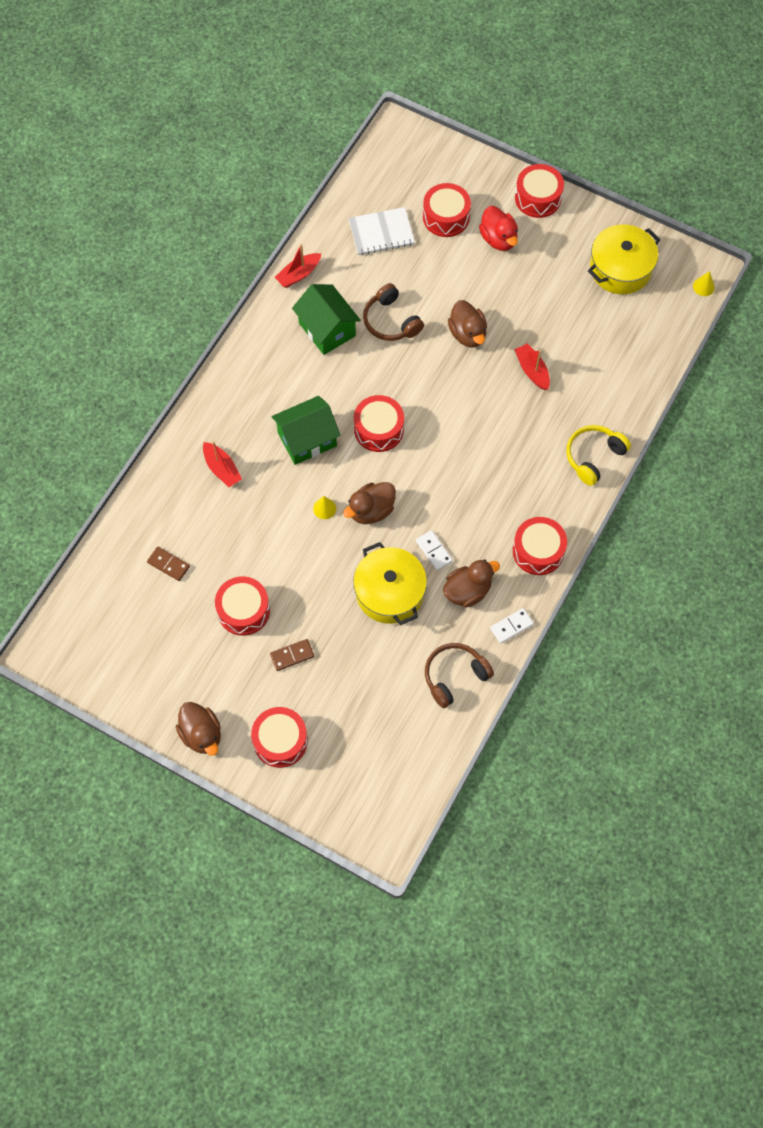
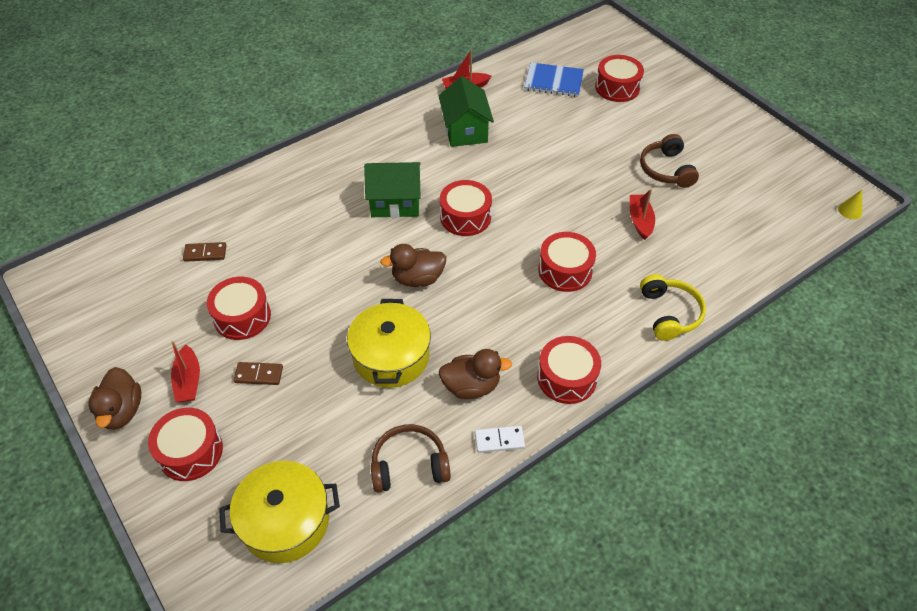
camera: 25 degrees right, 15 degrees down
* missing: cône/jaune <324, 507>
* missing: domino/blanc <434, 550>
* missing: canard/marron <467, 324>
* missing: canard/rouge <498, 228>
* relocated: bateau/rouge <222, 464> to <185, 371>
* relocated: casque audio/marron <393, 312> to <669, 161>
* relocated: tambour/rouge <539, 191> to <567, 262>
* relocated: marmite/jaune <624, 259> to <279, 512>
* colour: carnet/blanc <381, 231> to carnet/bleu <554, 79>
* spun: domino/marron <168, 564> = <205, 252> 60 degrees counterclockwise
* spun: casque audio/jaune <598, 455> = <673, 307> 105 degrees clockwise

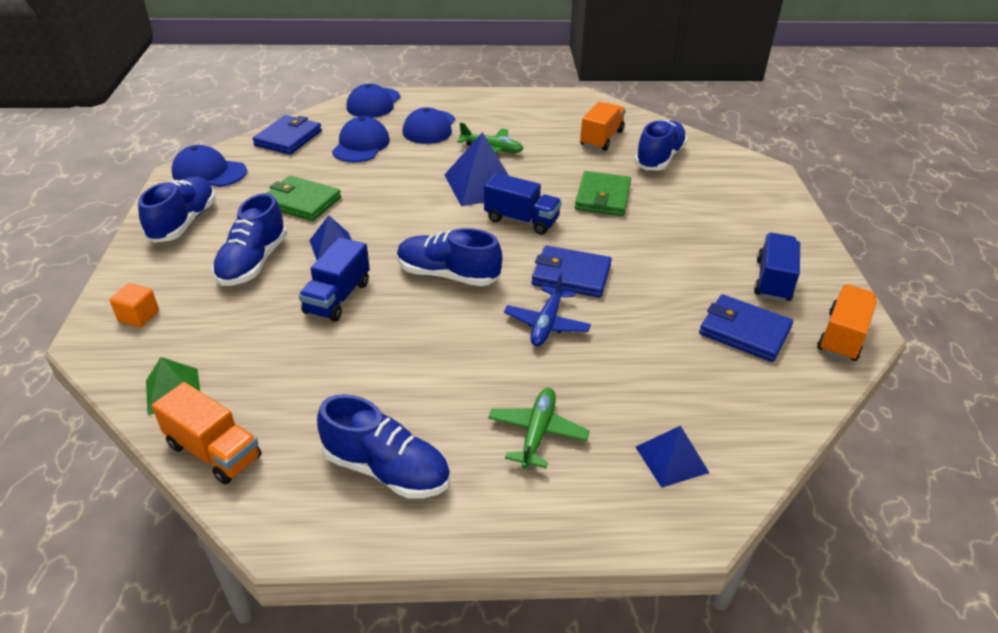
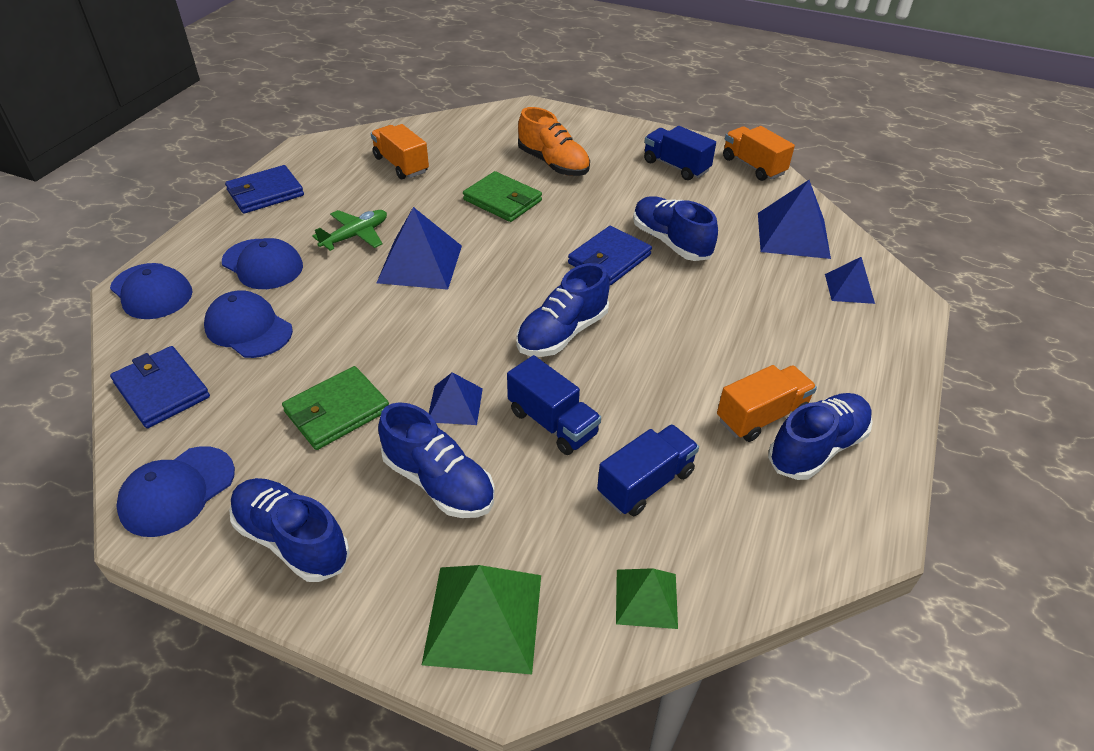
camera: 65 degrees left, 5 degrees up
* missing: avion/vert <539, 428>
* missing: avion/bleu <547, 309>
* appeared: chaussure/orange <554, 141>
* appeared: pyramide/bleu <794, 219>
* relocated: camion/orange <206, 433> to <767, 403>
* relocated: camion/bleu <523, 204> to <648, 470>
* relocated: chaussure/bleu <661, 145> to <675, 228>
* relocated: portefeuille/bleu <746, 328> to <264, 189>
* exchanged: cube/orange <134, 305> to pyramide/vert <481, 619>

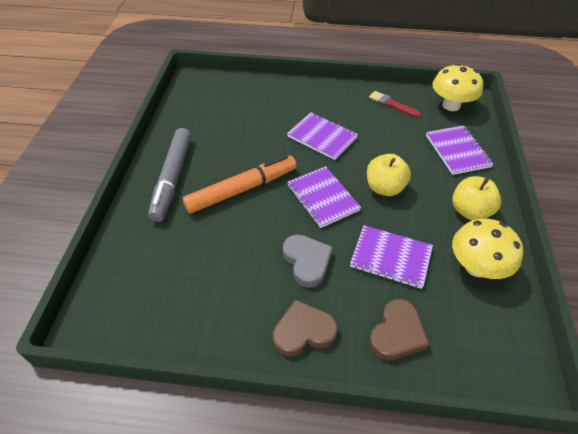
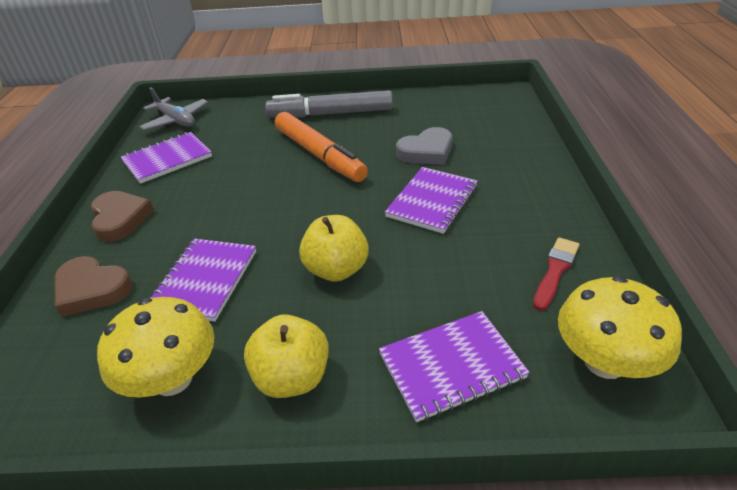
camera: 85 degrees right, 10 degrees down
* appeared: avion/gris <173, 108>
* relocated: cœur/gris <308, 261> to <424, 146>
* relocated: carnet/violet <324, 197> to <166, 158>

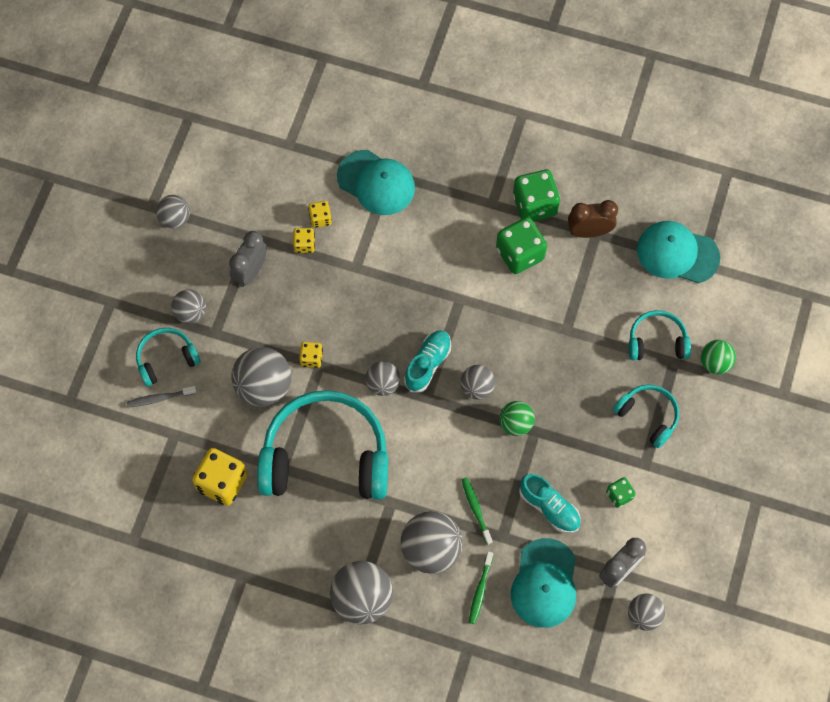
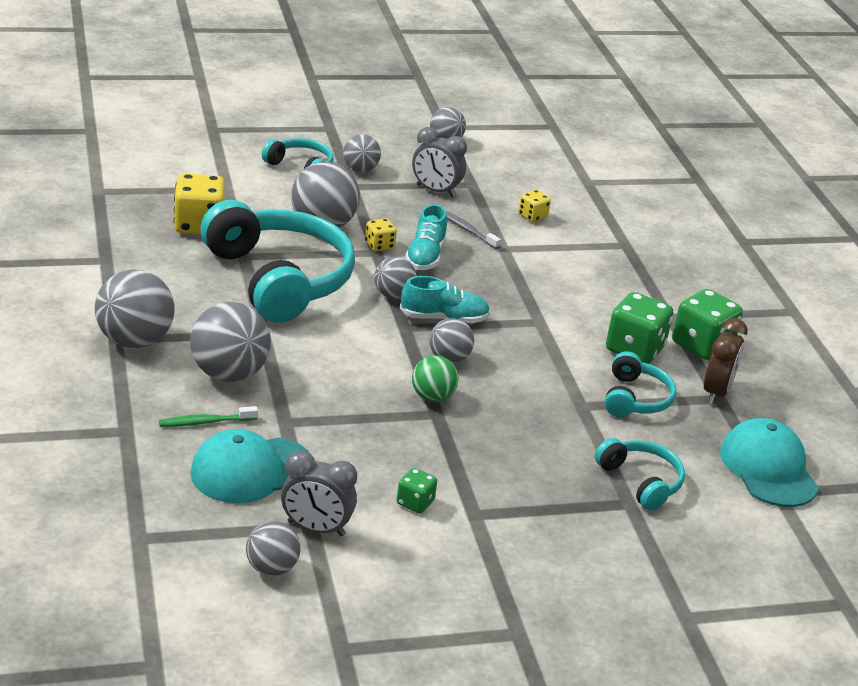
camera: 55 degrees right, 35 degrees down
* missing: dé/jaune <304, 240>
* missing: casquette/turquoise <376, 182>
* missing: brosse à dents/vert <477, 511>
* missing: balle/vert <718, 357>
* relocated: brosse à dents/gris <162, 396> to <473, 230>
* relocated: chaussure/turquoise <550, 503> to <426, 237>
* relocated: casque audio/turquoise <646, 416> to <640, 384>
* spun: réveil/gris <248, 259> = <439, 162> 150 degrees counterclockwise
* spun: réveil/marron <593, 219> = <726, 361> 60 degrees clockwise

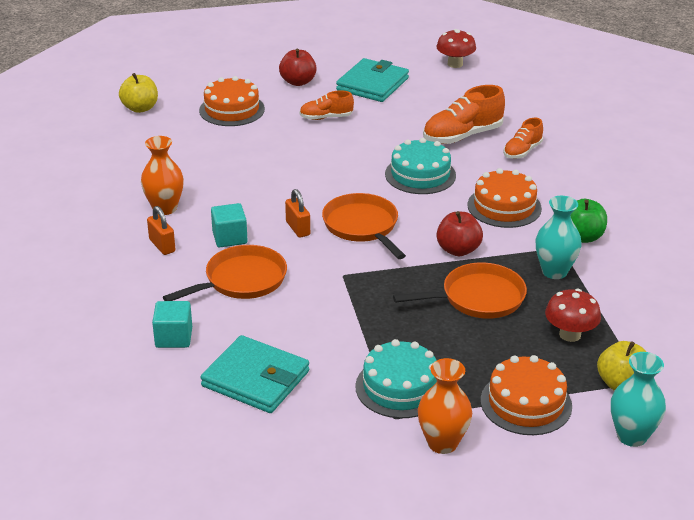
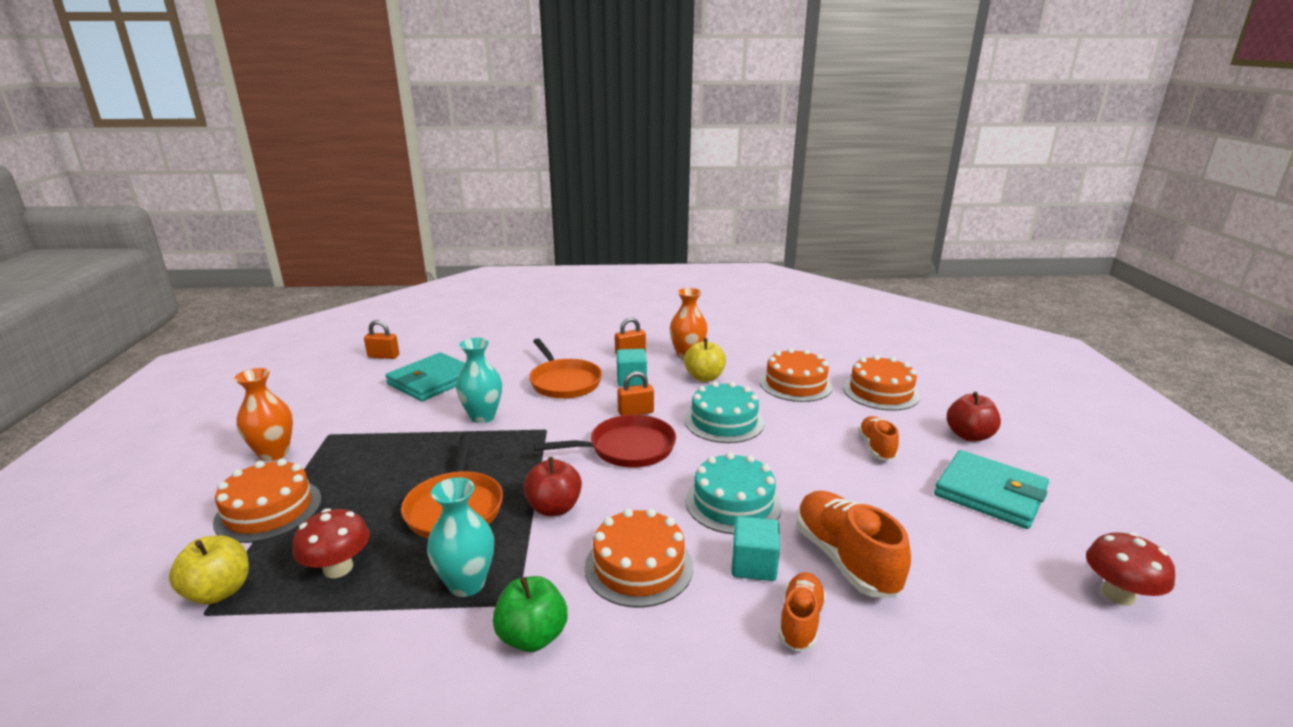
camera: 100 degrees right, 10 degrees down
* appeared: cadenas/orange <381, 339>
* appeared: gâteau/orange <796, 375>
* relocated: pomme/jaune <138, 93> to <705, 360>
* relocated: cube/turquoise <172, 324> to <755, 548>
* relocated: gâteau/turquoise <396, 378> to <724, 412>
* relocated: vase/turquoise <638, 399> to <479, 380>
* colour: poêle/orange <364, 226> to poêle/rouge <604, 441>
* spun: chaussure/orange <523, 138> = <802, 611> 60 degrees clockwise

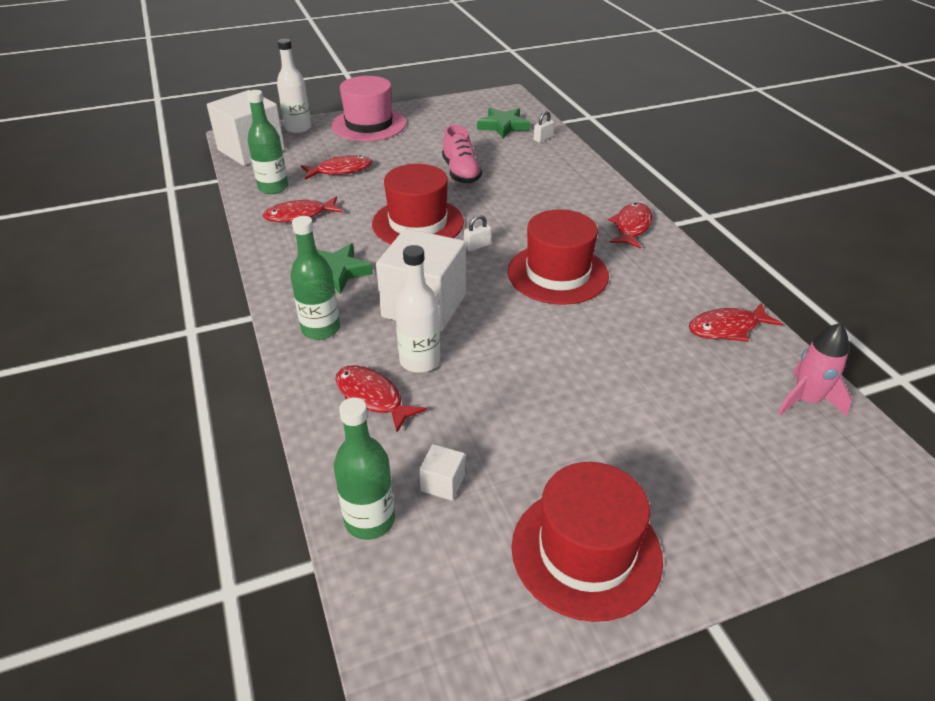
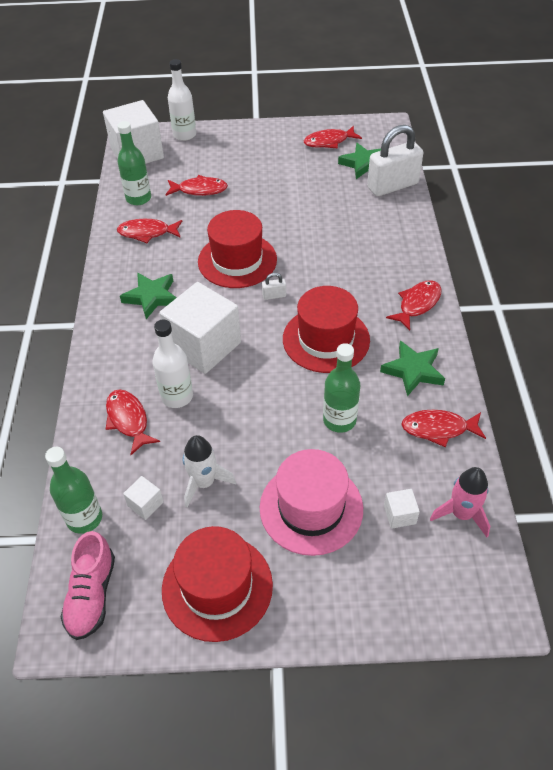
camera: 20 degrees right, 10 degrees up
* appeared: fusée/blanc <209, 471>
* appeared: poisson/rouge <333, 137>
* appeared: étoile/vert <412, 368>
* appeared: cube/blanc <402, 509>
* relocated: bouteille/vert <315, 278> to <341, 388>
* relocated: chapeau/rose <368, 108> to <311, 502>
* relocated: chaussure/rose <462, 154> to <88, 585>
* size: cadenas/blanc <544, 127> = <395, 160> x2.49

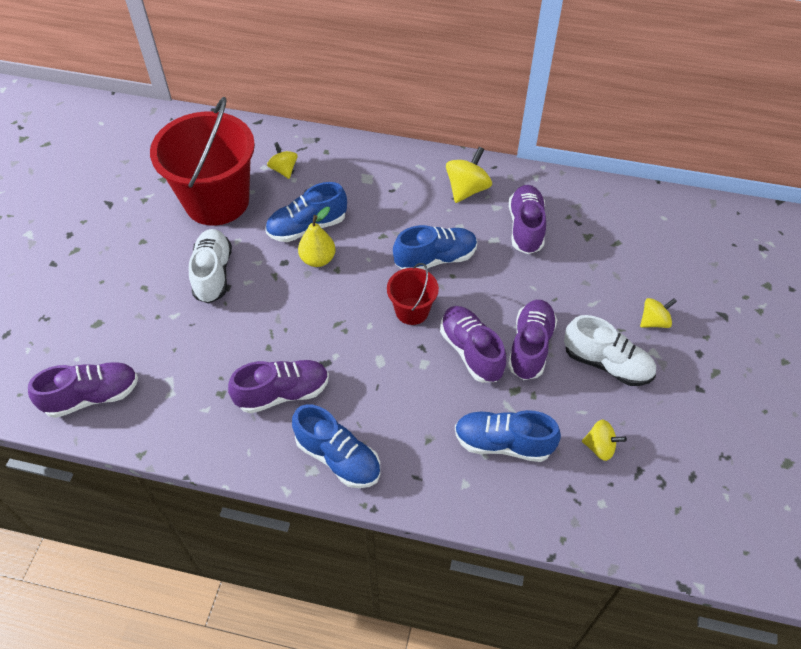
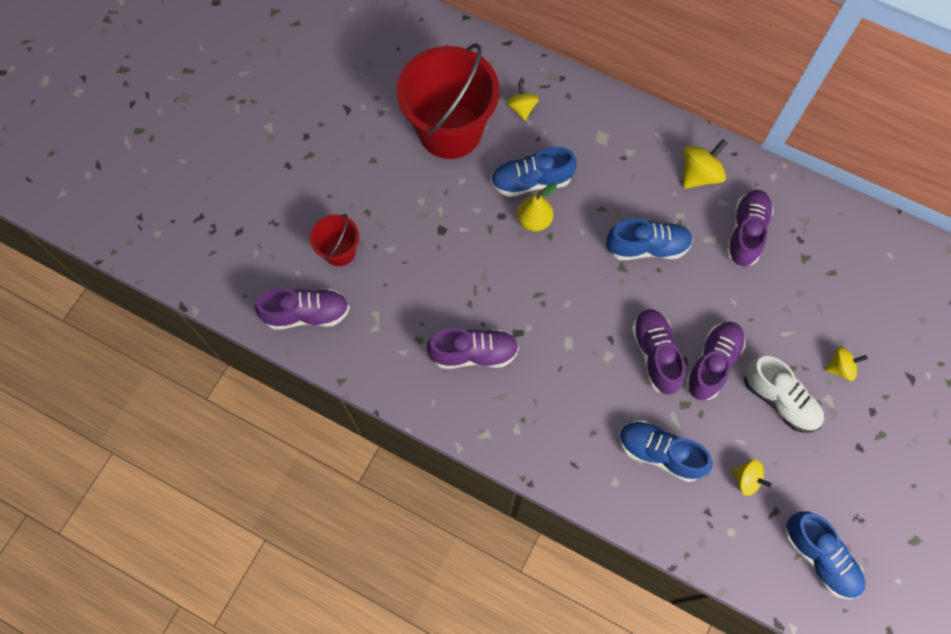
camera: 15 degrees right, 15 degrees up
* missing: chaussure/blanc <210, 266>
* relocated: chaussure/bleu <336, 446> to <825, 555>
* relocated: seau/rouge <413, 294> to <334, 240>

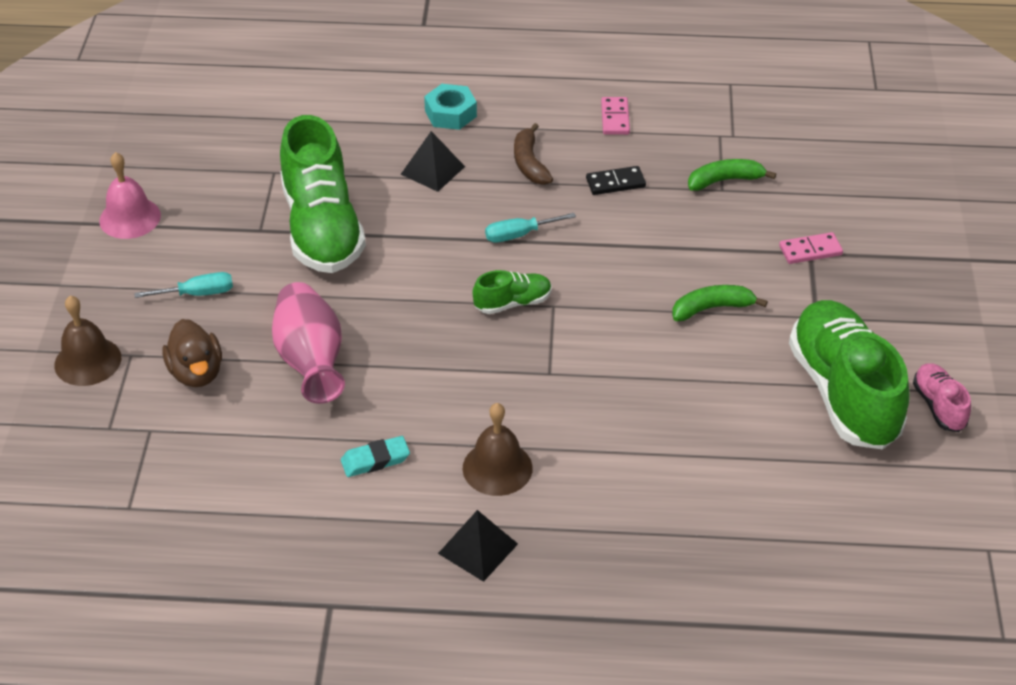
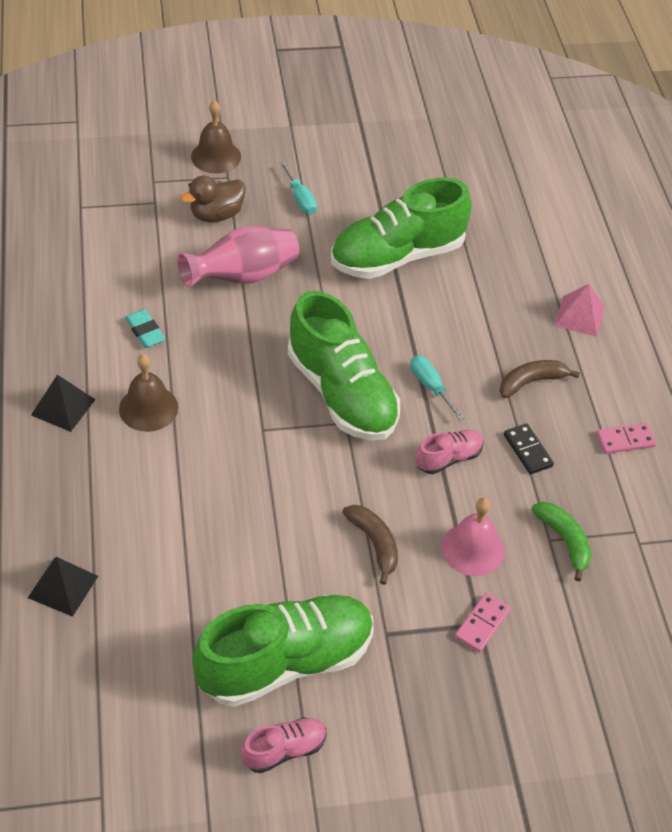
camera: 75 degrees right, 5 degrees up
* appeared: chaussure/rose <450, 452>
* relocated: cloche/rose <130, 195> to <473, 537>
* relocated: pyramide/noir <433, 161> to <63, 587>
* exchanged: écrou/turquoise <450, 107> to pyramide/rose <580, 310>
* colour: banane/vert <719, 303> to banane/marron <370, 545>
* spun: domino/rose <811, 248> = <483, 622> 60 degrees clockwise
* size: chaussure/vert <512, 292> = <344, 366> x2.18

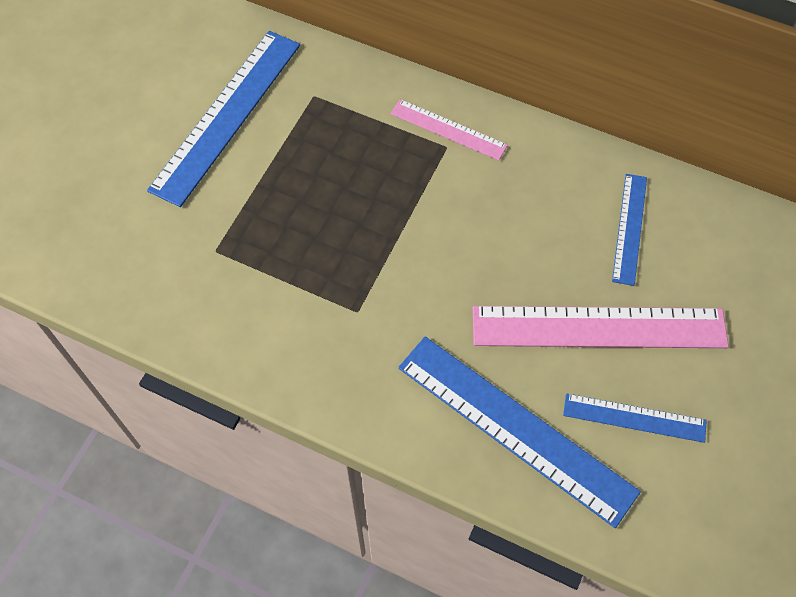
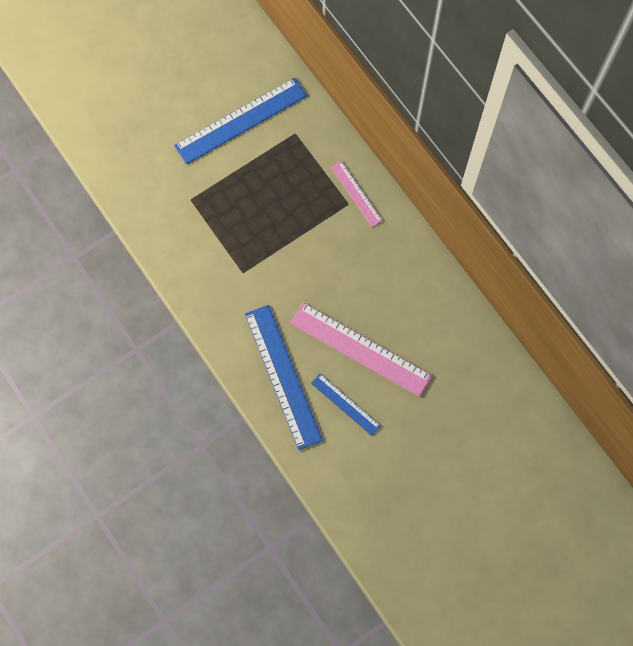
camera: 30 degrees right, 10 degrees up
* missing: règle/bleu <629, 230>

